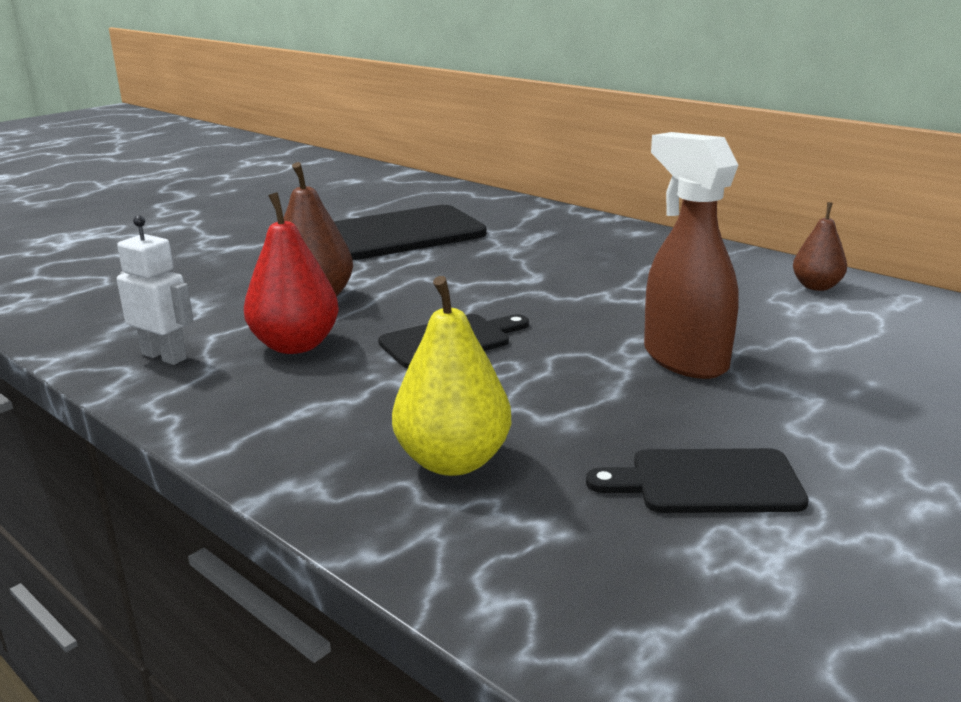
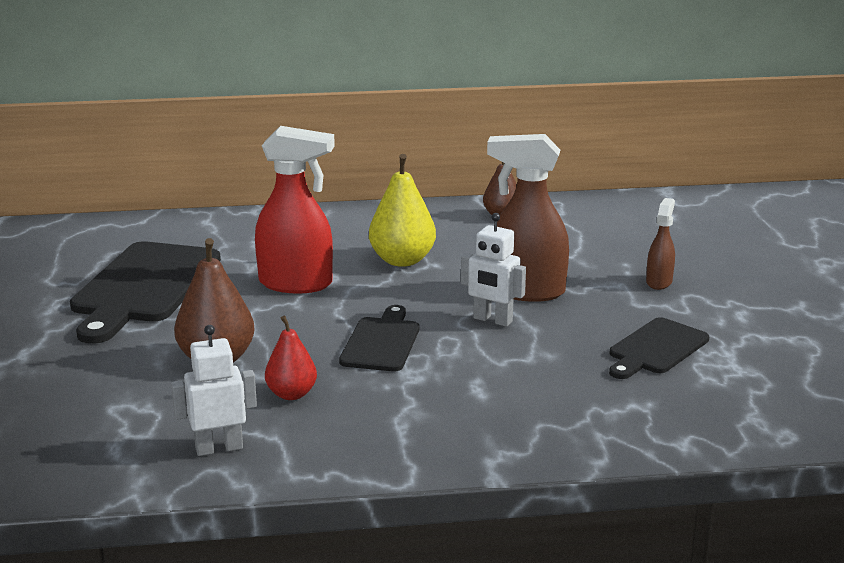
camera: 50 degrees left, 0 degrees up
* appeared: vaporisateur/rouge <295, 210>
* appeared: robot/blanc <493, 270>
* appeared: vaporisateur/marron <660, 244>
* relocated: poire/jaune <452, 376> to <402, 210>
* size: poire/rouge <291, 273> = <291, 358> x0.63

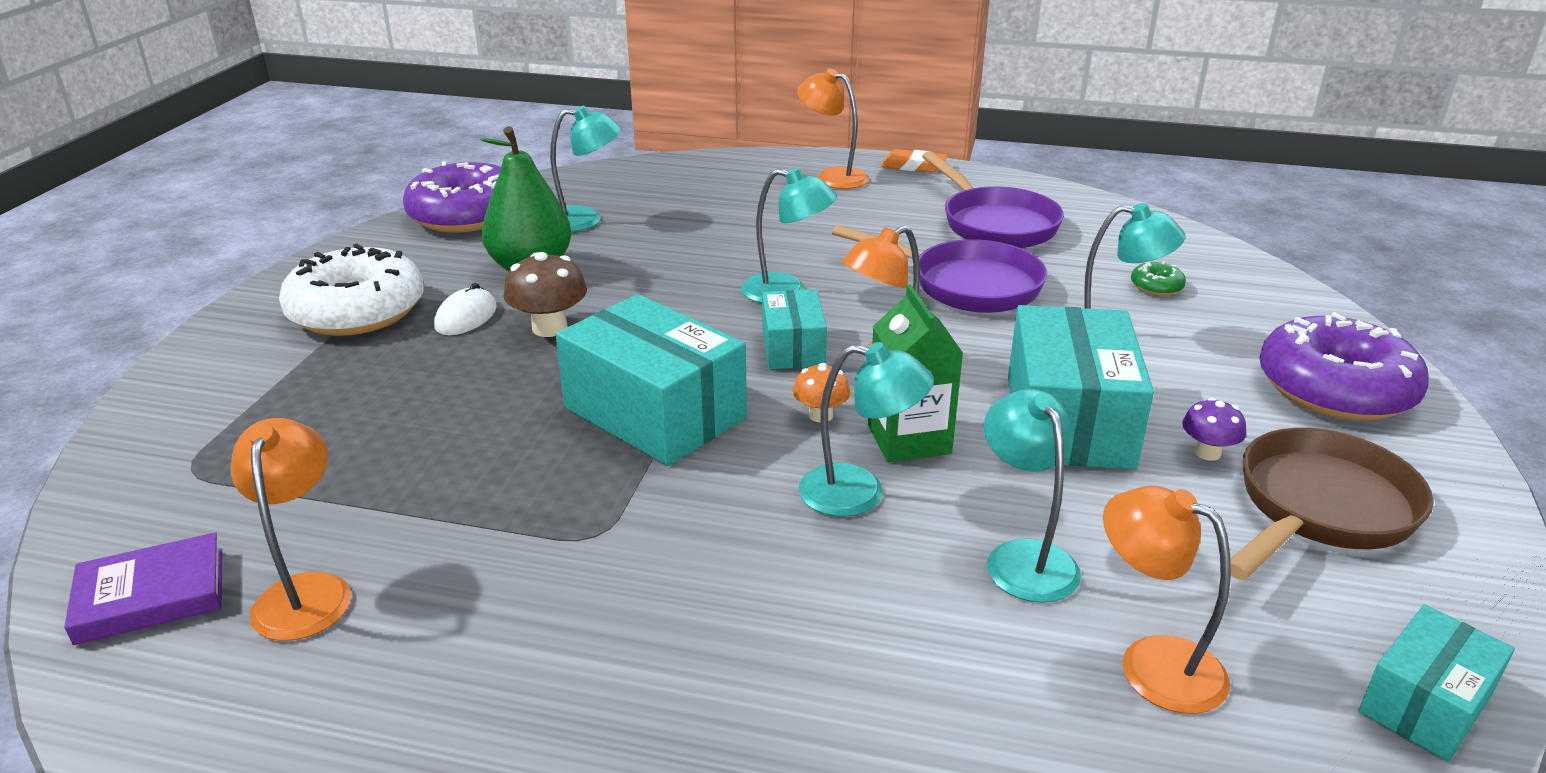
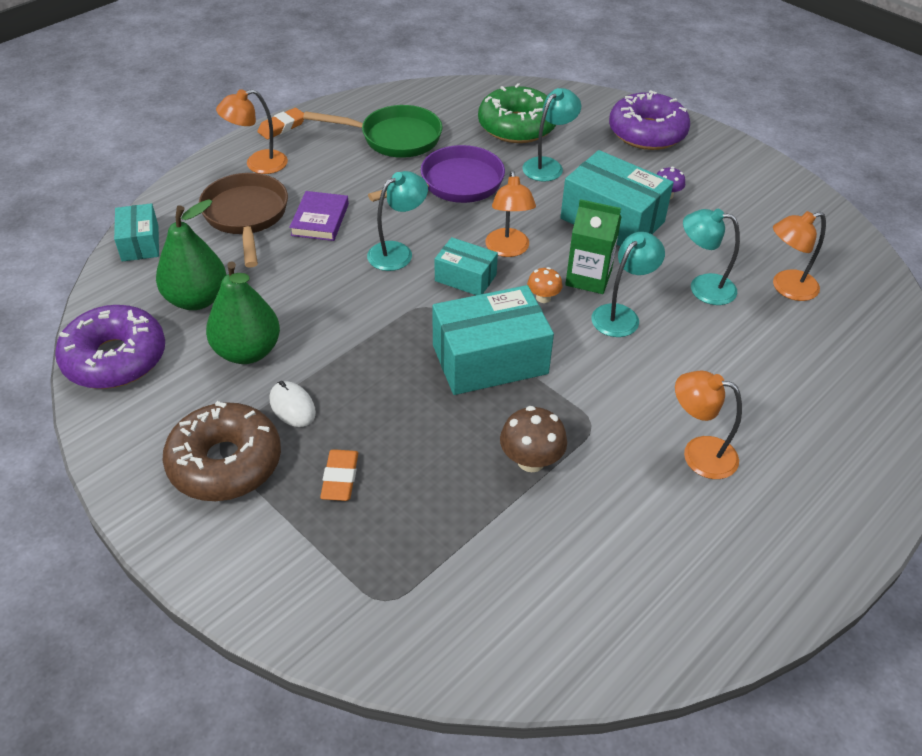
camera: 60 degrees left, 15 degrees up
* appeared: gomme/orange <339, 475>
* relocated: livre/violet <143, 588> to <319, 216>
* relocated: lampe/orange <291, 529> to <708, 425>
* relocated: champignon/marron <545, 294> to <533, 439>
* relocated: poêle/marron <1332, 504> to <243, 220>
* relocated: boîte/turquoise <1436, 683> to <136, 232>
* exchanged: lampe/turquoise <585, 169> to poire/vert <191, 254>
* colour: beignet/blanc <351, 290> to beignet/marron <222, 451>
* colour: poêle/violet <993, 199> to poêle/vert <372, 131>
* size: beignet/vert <1158, 278> = <517, 113> x2.49

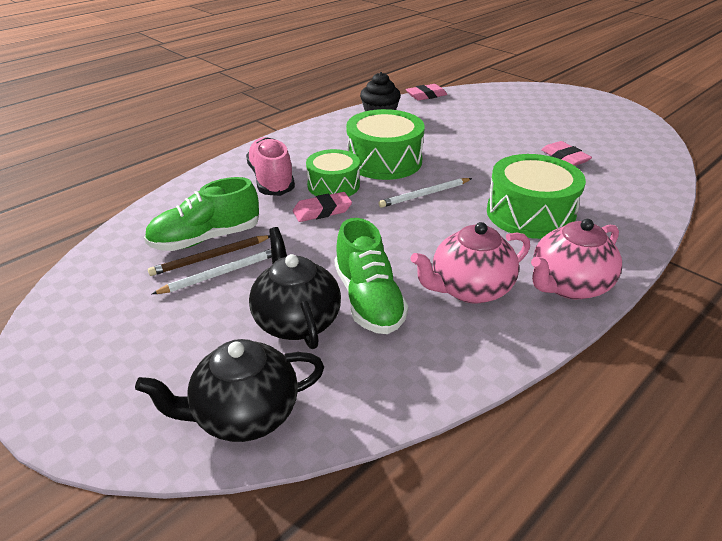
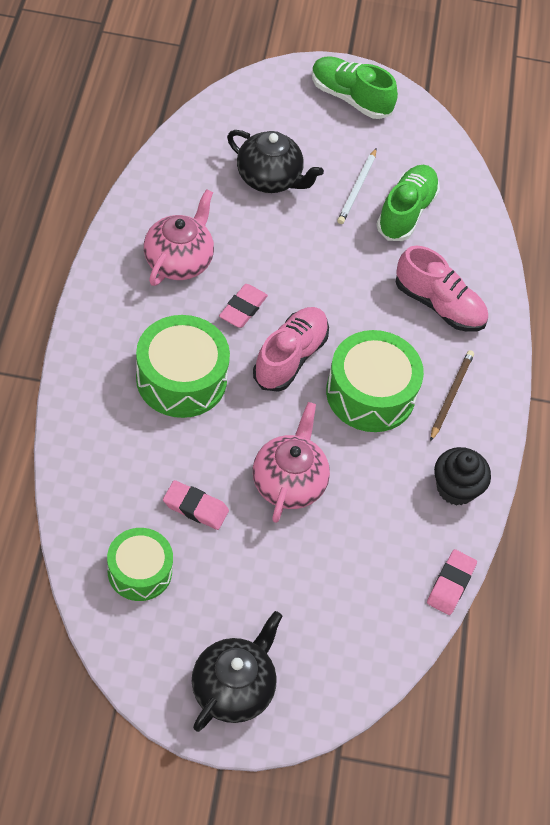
camera: 135 degrees right, 20 degrees up
* relocated: théière/noir <229, 390> to <237, 671>
* relocated: crayon/marron <209, 255> to <452, 396>
* relocated: gomme/rose <322, 207> to <243, 306>
* relocated: tambour/vert <333, 173> to <140, 564>
* relocated: chaussure/vert <371, 276> to <355, 87>
* relocated: théière/rose <576, 259> to <291, 462>
* exchanged: crayon/blanc <425, 193> to chaussure/rose <291, 349>

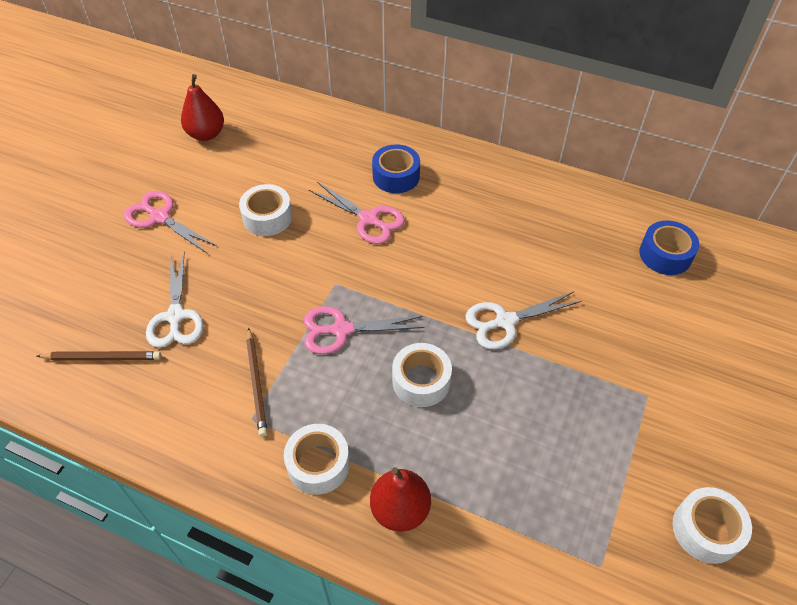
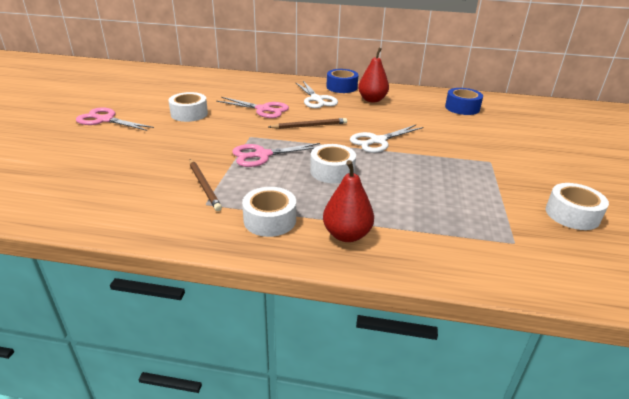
camera: 15 degrees left, 20 degrees down
* relocated: crayon/marron <99, 355> to <308, 123>
* relocated: ciseaux/blanc <175, 300> to <316, 94>
* relocated: poire/rouge <202, 107> to <373, 74>
* relocated: ruban adhésif/bleu <396, 168> to <342, 81>

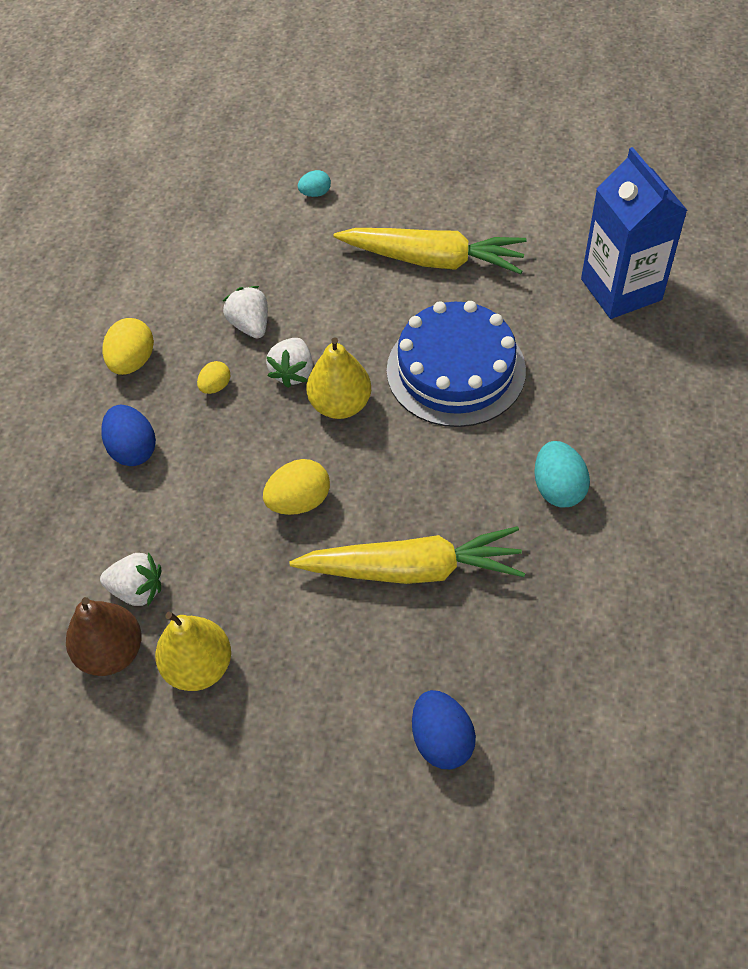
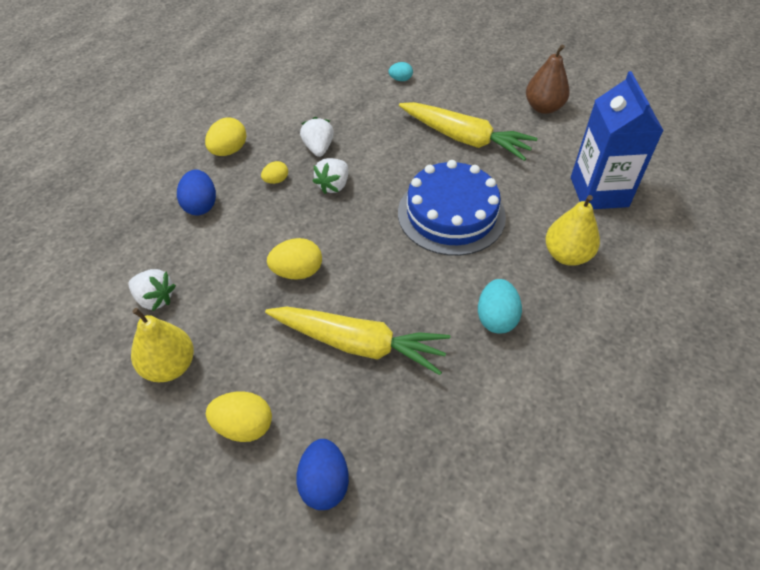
camera: 15 degrees right, 5 degrees down
* appeared: œuf/jaune <239, 416>
* relocated: poire/marron <104, 636> to <548, 79>
* relocated: poire/jaune <339, 378> to <572, 230>

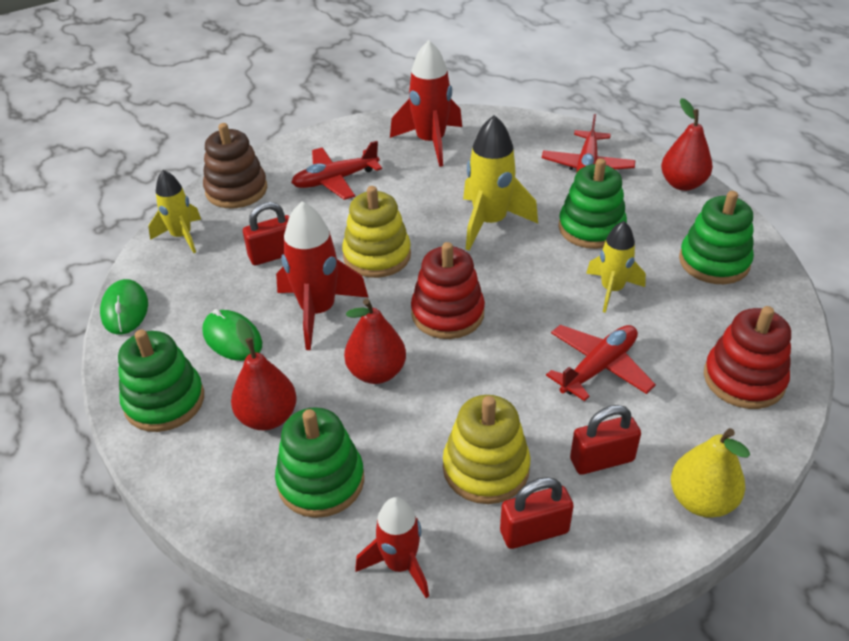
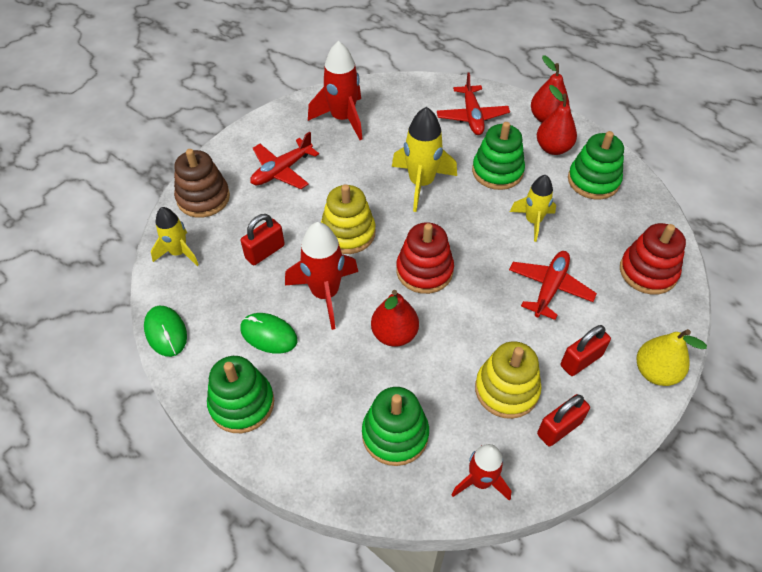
camera: 20 degrees left, 10 degrees up
* relocated: poire/rouge <264, 374> to <557, 120>

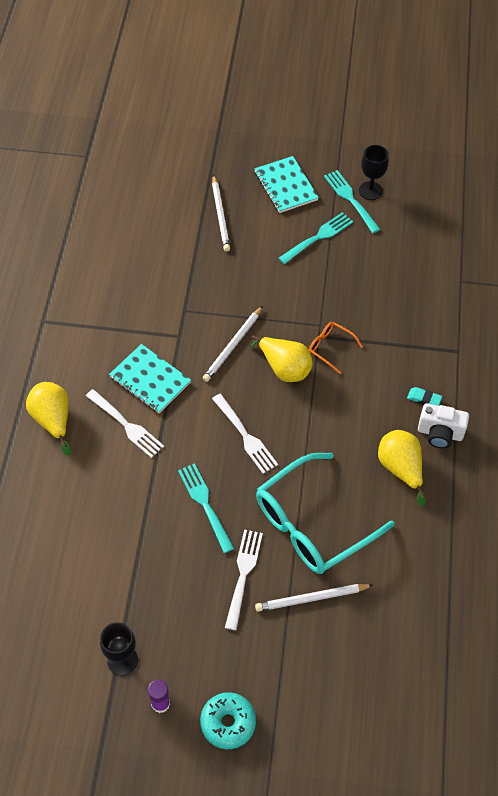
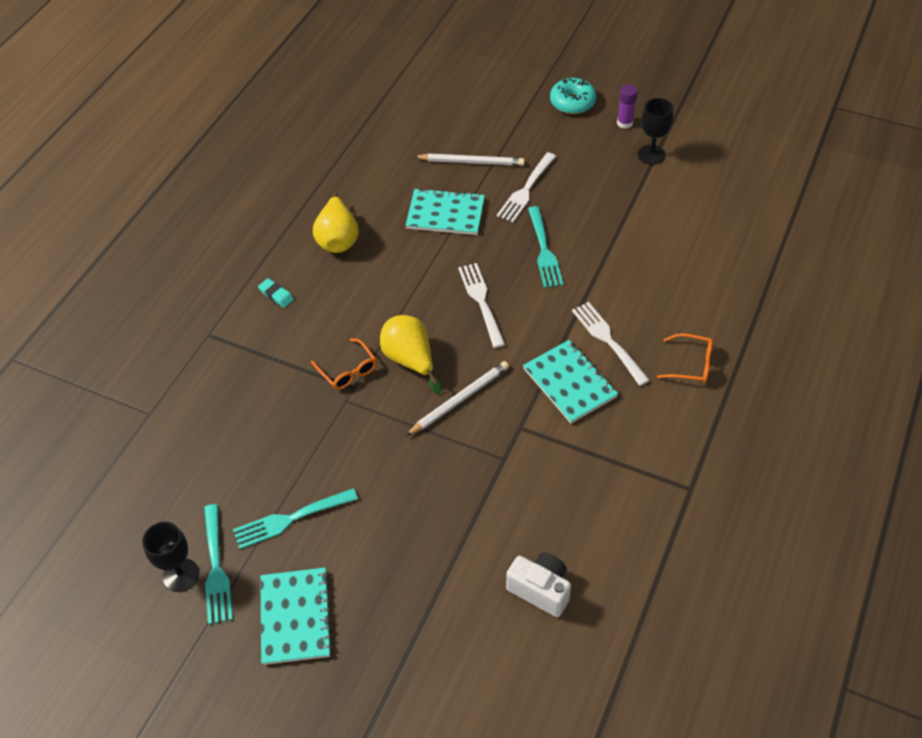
camera: 160 degrees left, 5 degrees down
* missing: crayon/blanc <221, 213>
* relocated: appareil photo/blanc <443, 425> to <538, 584>
* exchanged: poire/jaune <48, 419> to lunettes/orange <685, 358>
* exchanged: lunettes/turquoise <325, 513> to carnet/turquoise <445, 211>

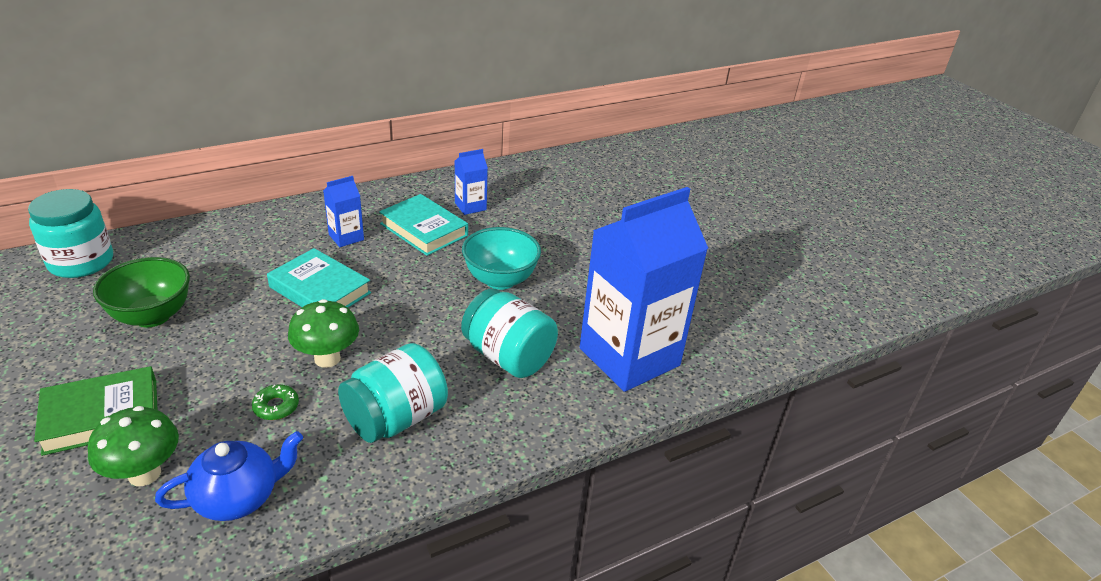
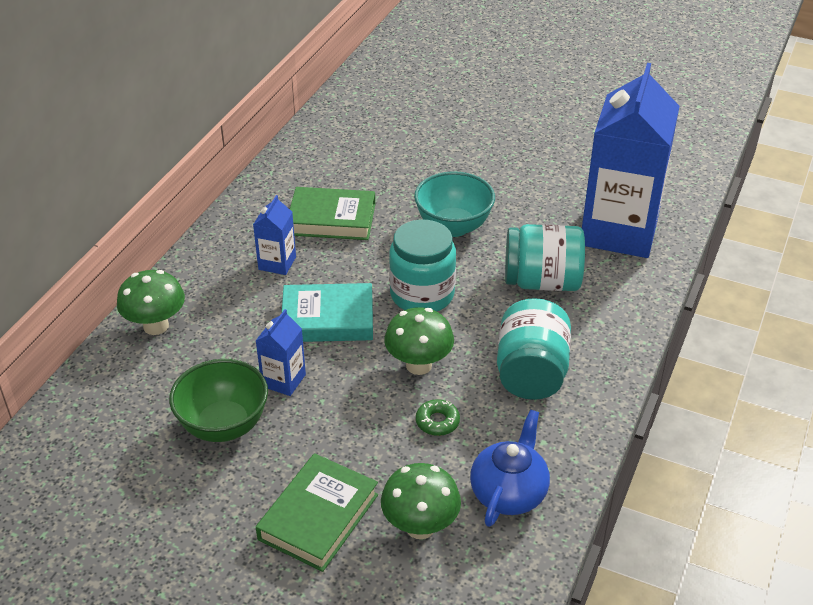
camera: 35 degrees left, 5 degrees up
* appeared: champignon/vert <151, 302>
* relocated: bocal/turquoise <70, 233> to <422, 265>
* relocated: brique de lait/bleu <471, 182> to <281, 352>
* colour: livre/turquoise <423, 225> to livre/vert <332, 213>

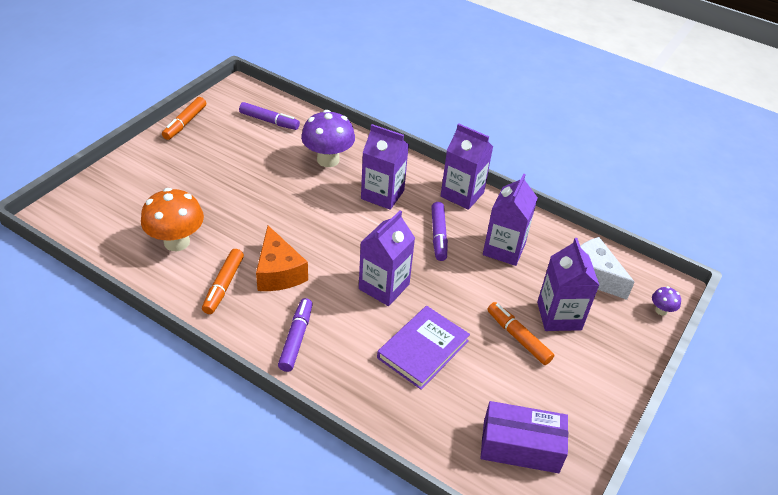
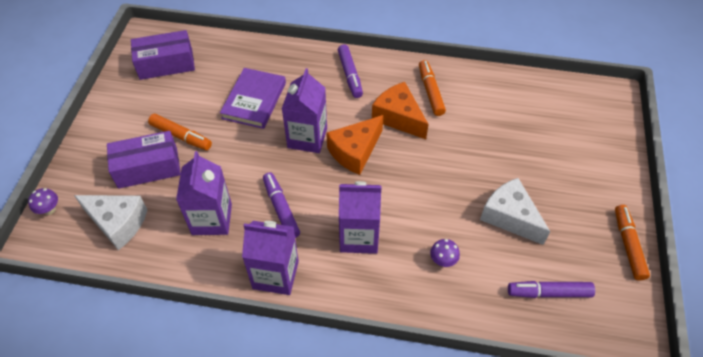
camera: 160 degrees right, 10 degrees up
* missing: champignon/orange <172, 219>
* appeared: fromage/orange <354, 145>
* appeared: fromage/blanc <515, 211>
* exchanged: brique de lait/violet <568, 284> to boîte/violet <144, 160>
* size: champignon/violet <328, 138> = <445, 253> x0.46

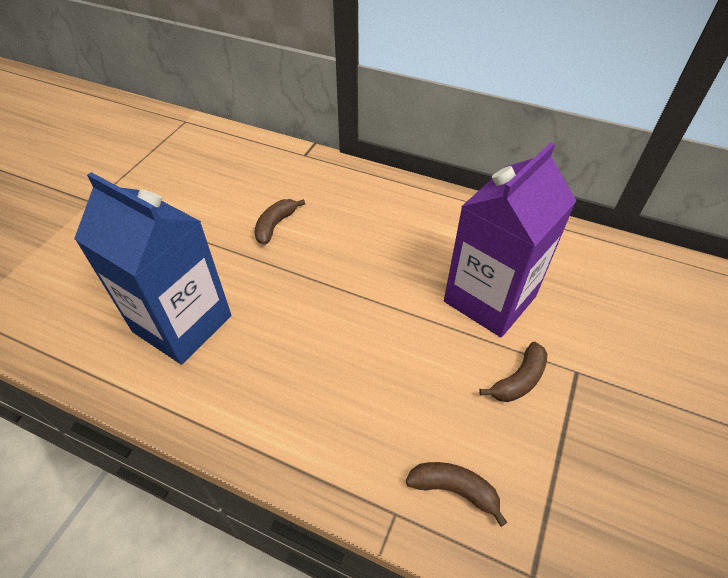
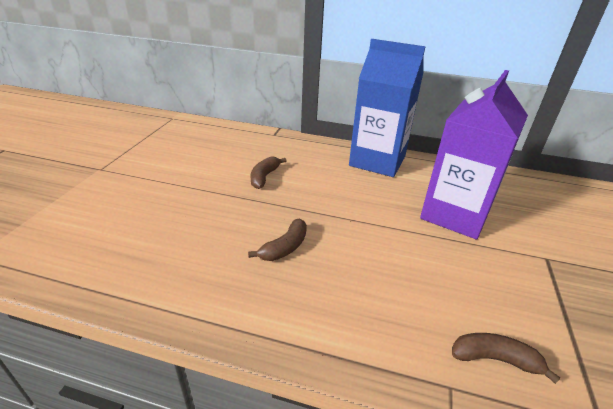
camera: 10 degrees left, 15 degrees down
* relocated: brique de lait/bleu <152, 268> to <387, 108>
* relocated: banane/marron <513, 372> to <277, 240>

